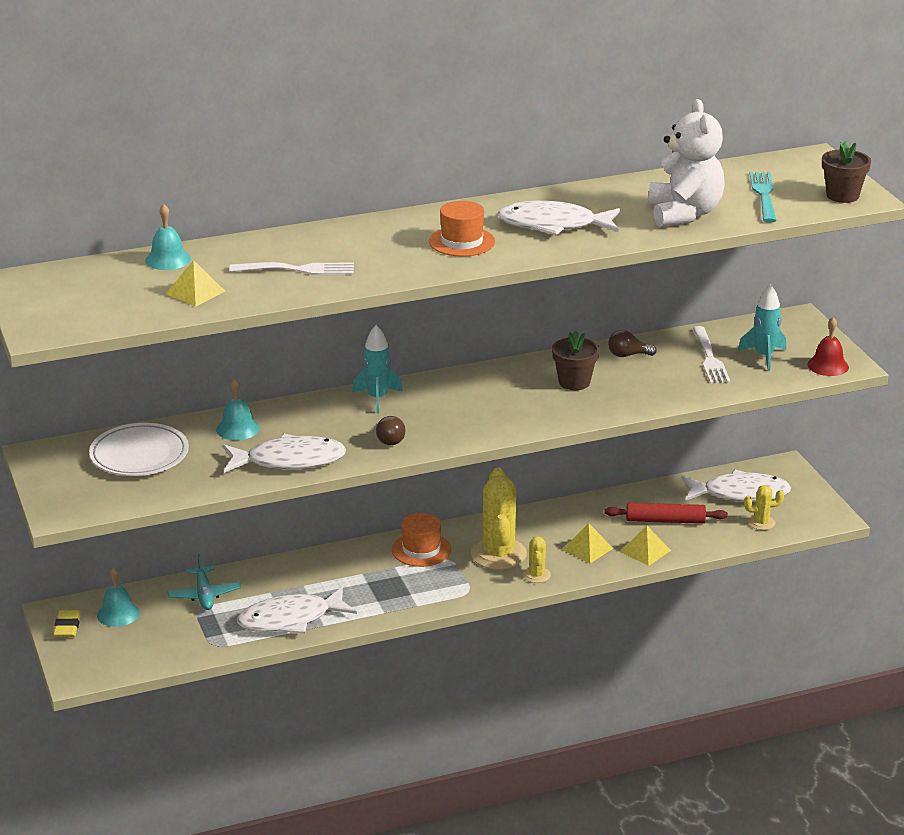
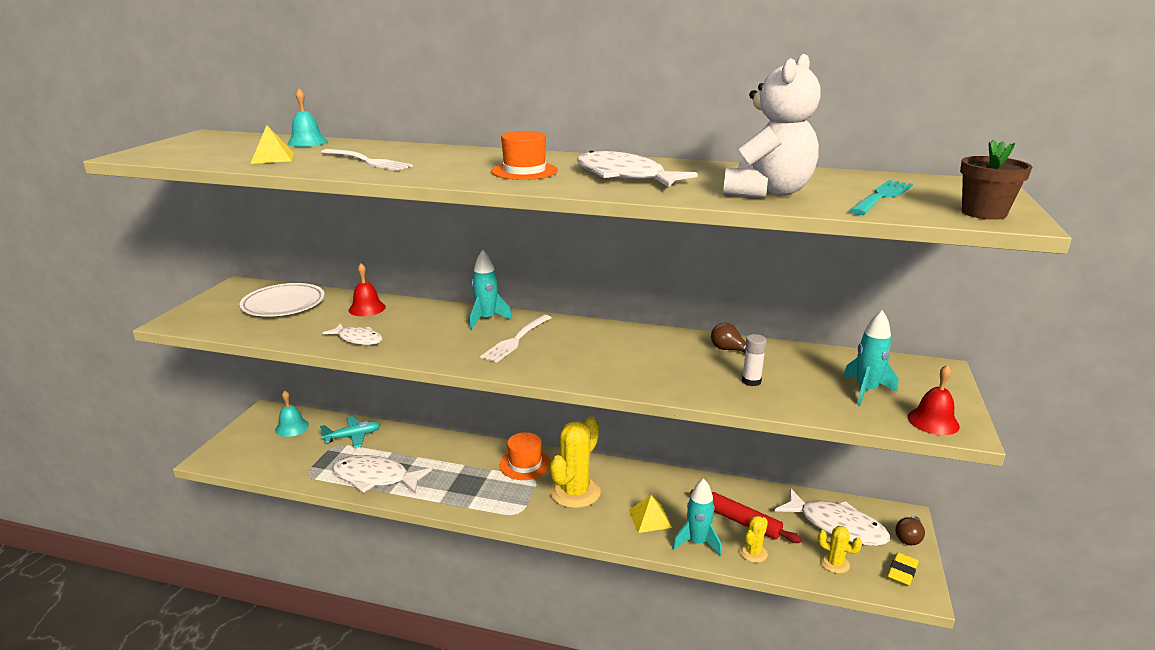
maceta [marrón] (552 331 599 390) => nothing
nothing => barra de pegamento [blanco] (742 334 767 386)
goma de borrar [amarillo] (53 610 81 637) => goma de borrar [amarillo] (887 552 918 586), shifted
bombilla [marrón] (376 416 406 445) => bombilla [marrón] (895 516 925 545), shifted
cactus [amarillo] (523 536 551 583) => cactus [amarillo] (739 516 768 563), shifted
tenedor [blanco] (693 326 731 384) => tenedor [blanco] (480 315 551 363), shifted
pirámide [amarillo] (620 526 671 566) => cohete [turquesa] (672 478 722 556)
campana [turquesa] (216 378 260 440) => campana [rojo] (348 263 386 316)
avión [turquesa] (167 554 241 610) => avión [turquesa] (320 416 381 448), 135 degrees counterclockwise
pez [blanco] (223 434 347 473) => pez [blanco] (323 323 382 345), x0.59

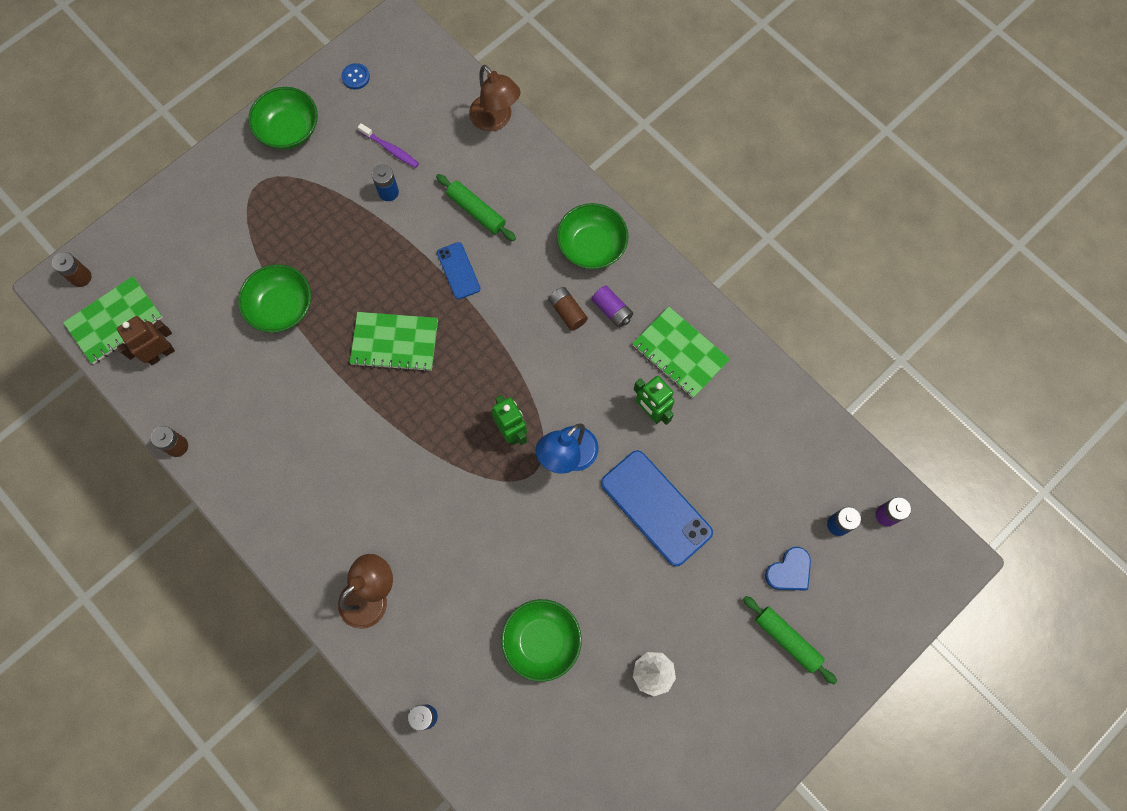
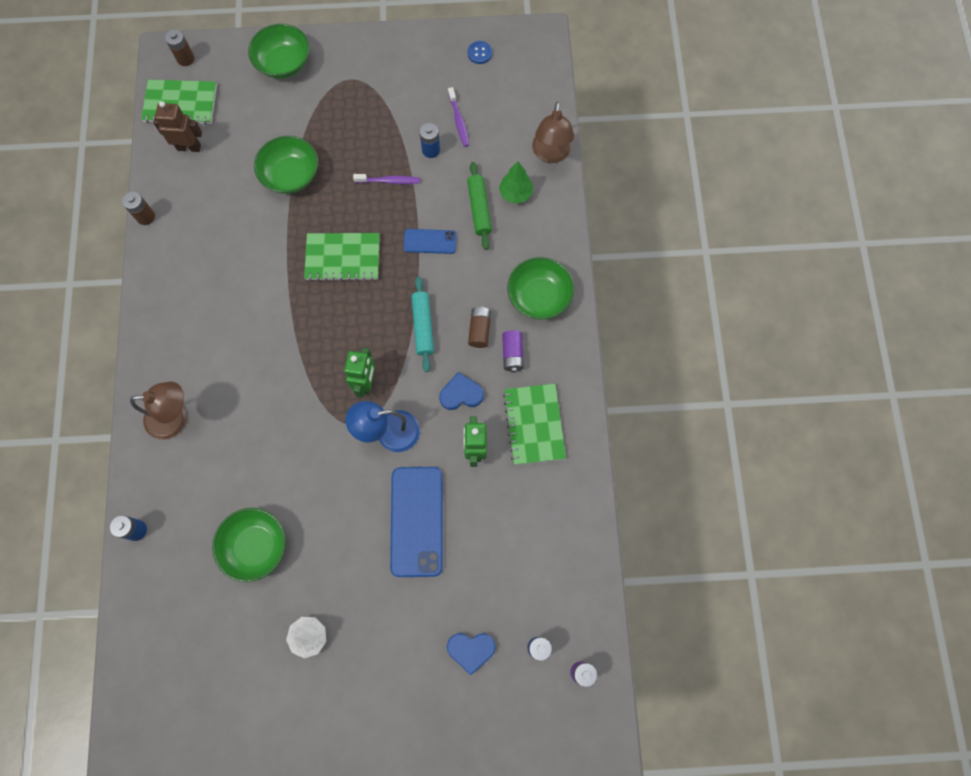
rodillo [verde] (743 596 837 684) => nothing
nothing => cepillo de dientes [morado] (353 174 420 184)
nothing => rodillo [turquesa] (411 276 434 372)
nothing => corazón [azul] (439 372 484 410)
nothing => árbol [verde] (499 161 533 204)
cuenco [verde] (248 87 318 150) => cuenco [verde] (248 24 310 79), shifted
cuaderno [verde] (350 312 438 372) => cuaderno [verde] (304 233 380 281), 45 degrees counterclockwise
móvil [azul] (437 242 480 299) => móvil [azul] (403 229 457 254), 75 degrees clockwise

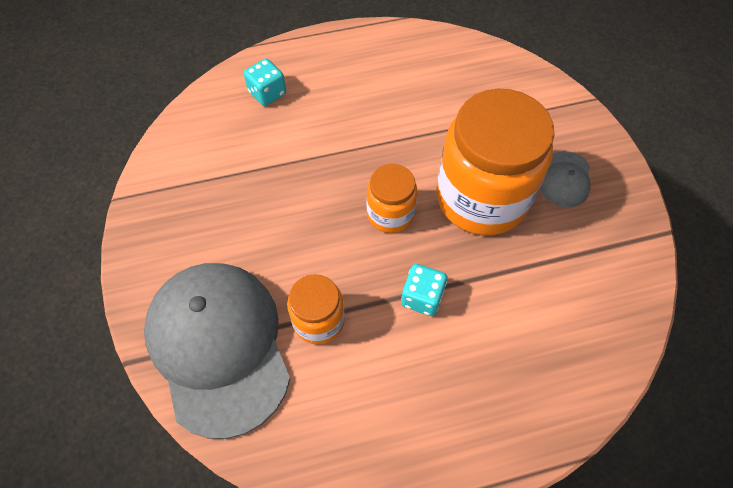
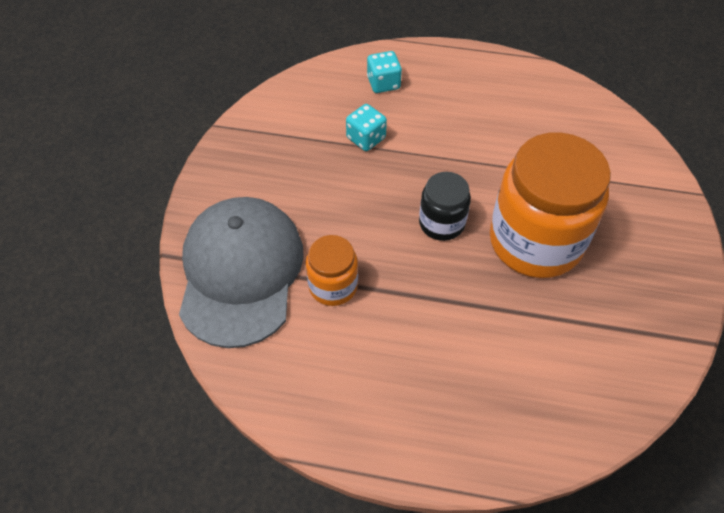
gorra [gris] (540 151 591 207) => nothing
dado [turquesa] (401 264 447 316) => dado [turquesa] (346 104 387 151), shifted
tarro [naranja] (367 164 417 233) => tarro [negro] (419 172 471 241)

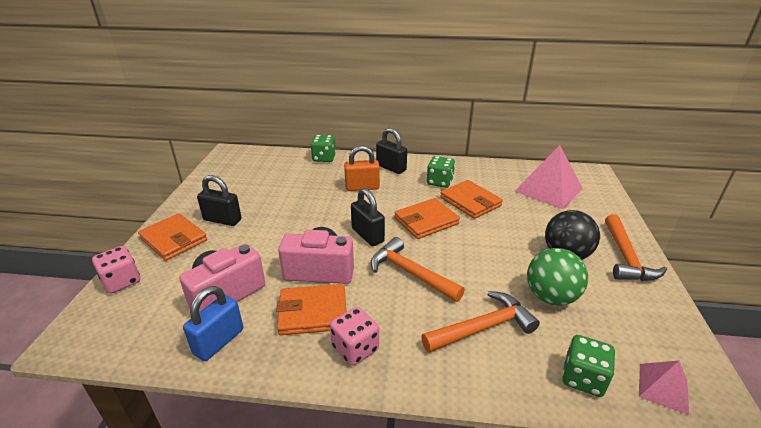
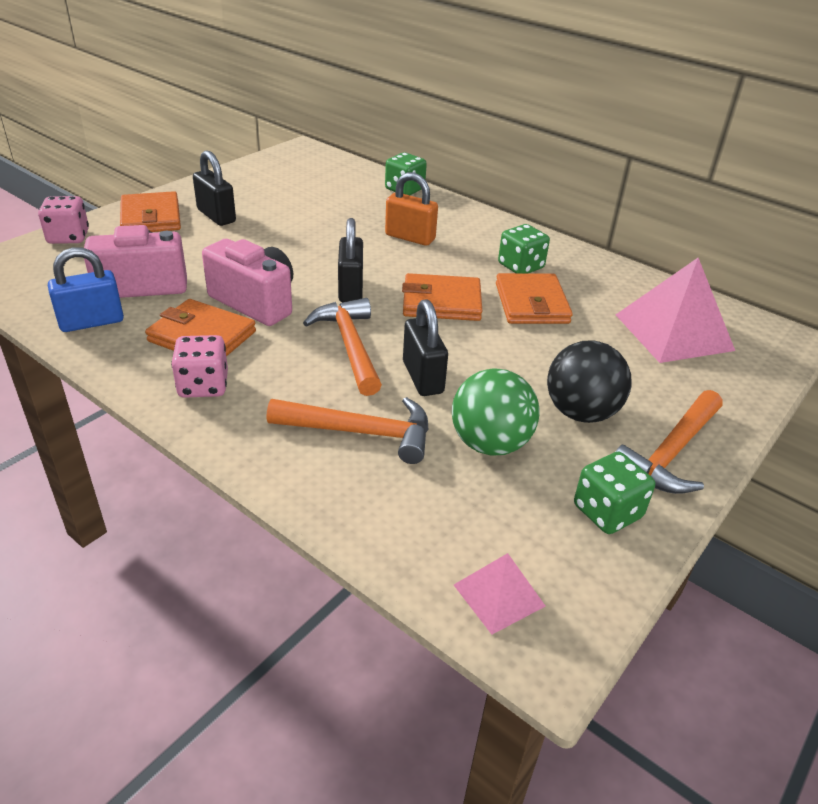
candado [negro] (376 128 407 174) => candado [negro] (403 299 448 396), shifted
dado [verde] (562 335 615 397) => dado [verde] (574 452 655 534), shifted

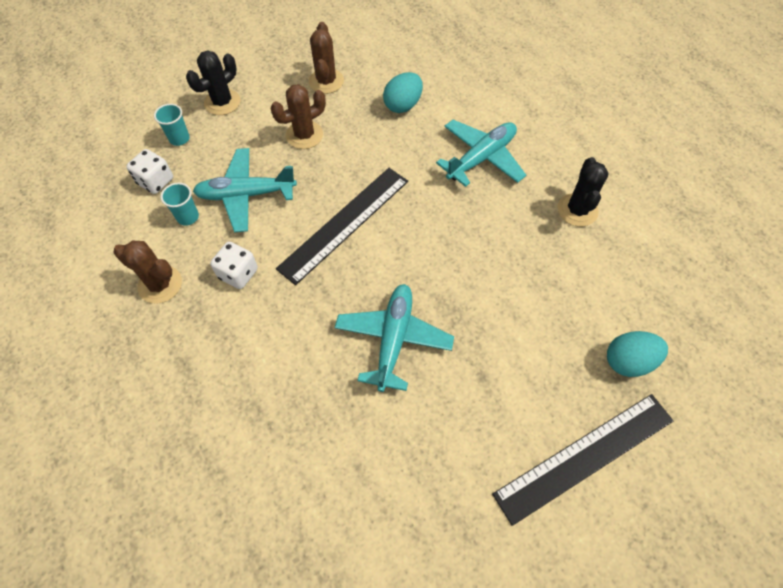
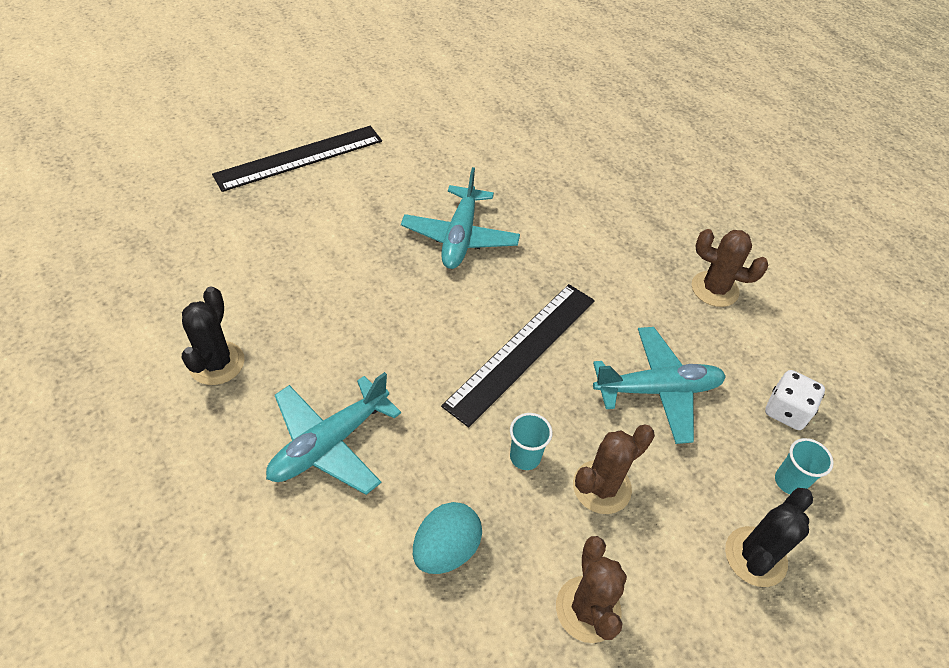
dado [blanco] (210 242 258 289) => nothing
huevo [turquesa] (607 331 668 377) => nothing
vaso [turquesa] (160 183 199 226) => vaso [turquesa] (510 413 553 470), shifted

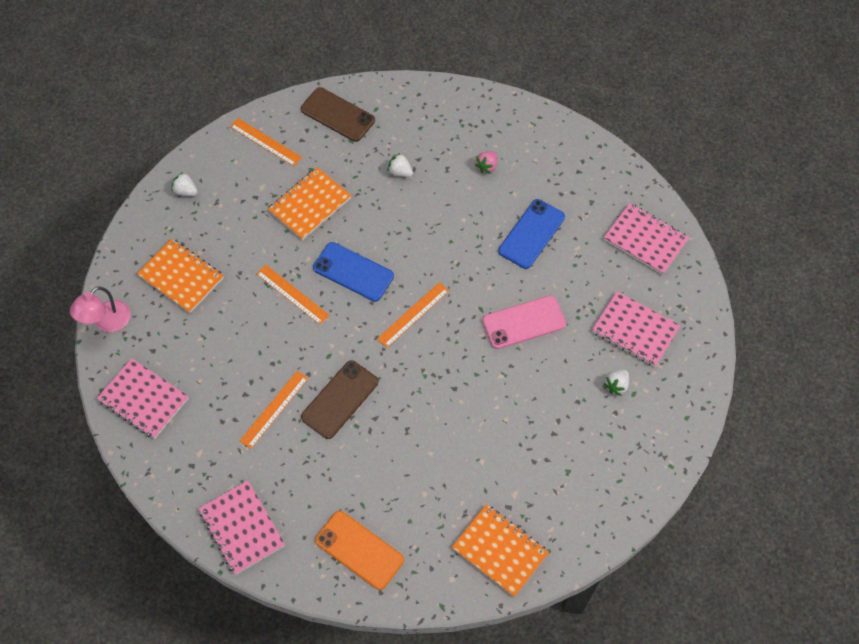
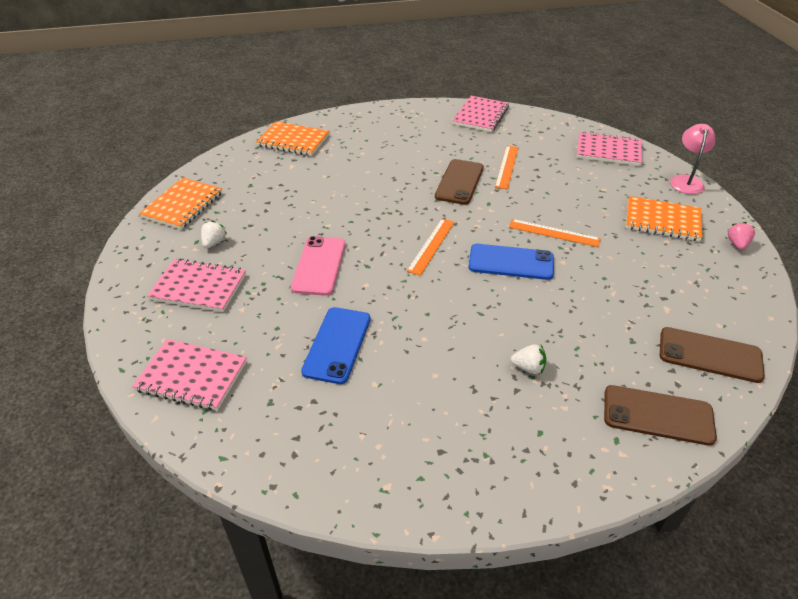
fresa [blanco] (171 172 198 196) => nothing
móvil [naranja] (315 511 404 590) => nothing
cuaderno [naranja] (268 167 352 240) => cuaderno [naranja] (139 178 222 229), shifted
fresa [rosa] (475 151 498 174) => fresa [rosa] (728 222 755 250), shifted
regla [naranja] (230 118 302 166) => móvil [marrón] (660 327 765 383)
cuaderno [rosa] (199 481 285 575) => cuaderno [rosa] (452 96 509 132), 75 degrees clockwise
móvil [rosa] (482 295 566 349) => móvil [rosa] (291 236 345 296), 45 degrees counterclockwise

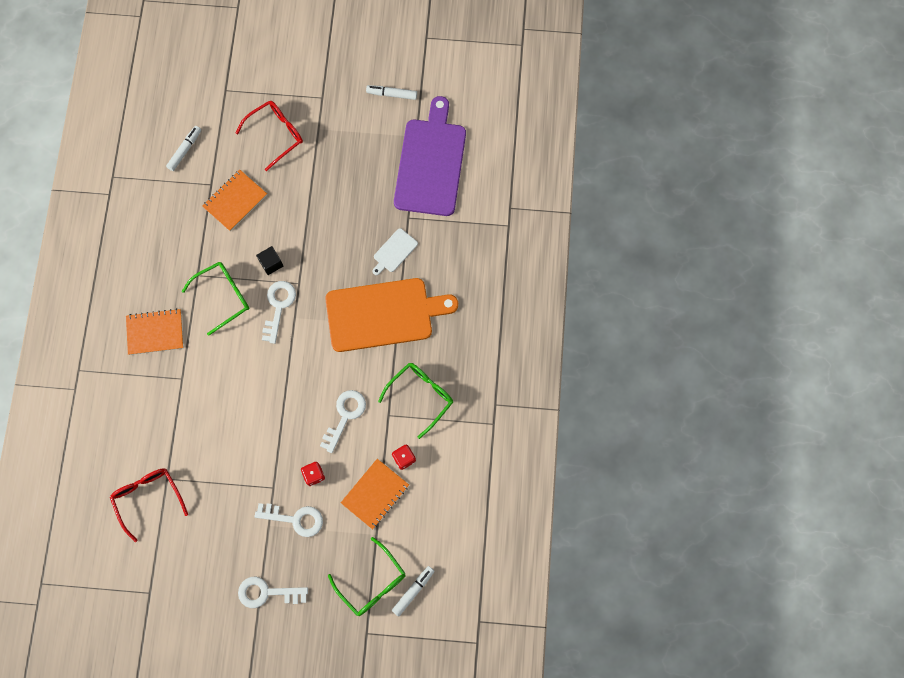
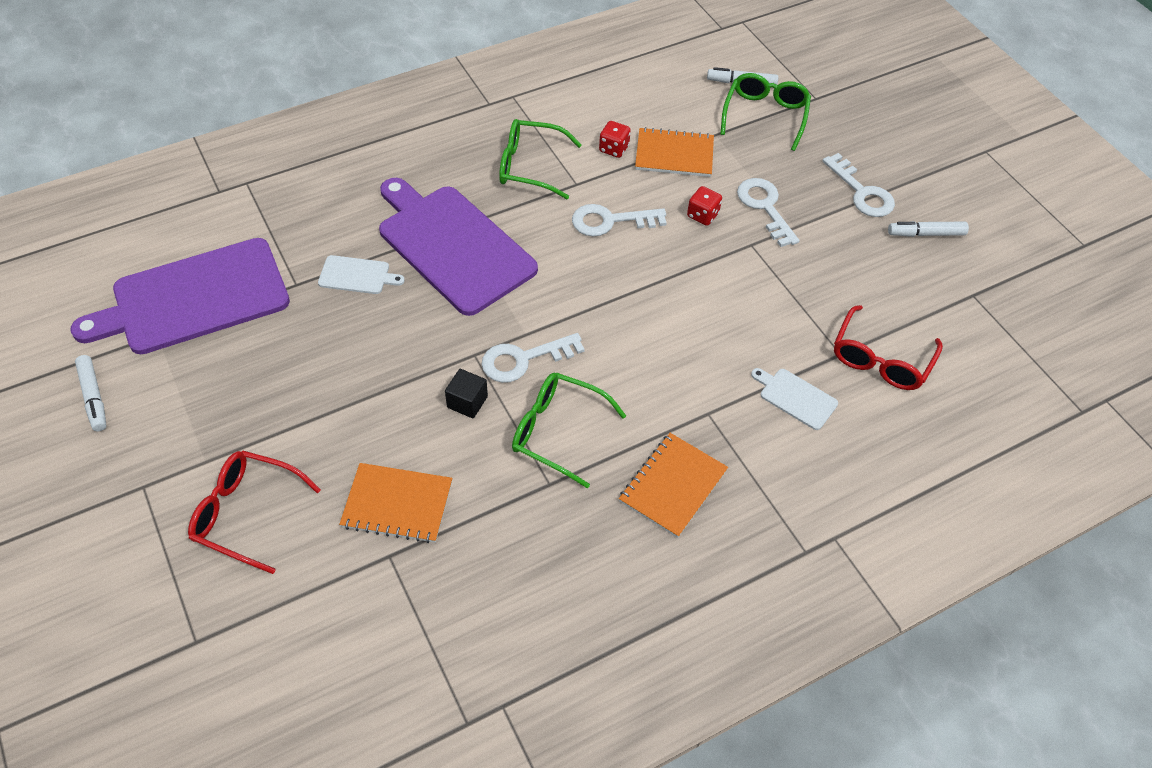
nothing => tabla de cortar [blanco] (751 368 838 430)
rotulador [blanco] (166 126 201 171) => rotulador [blanco] (888 221 969 237), shifted
tabla de cortar [naranja] (325 278 458 352) => tabla de cortar [morado] (379 178 538 316)
cuaderno [naranja] (126 309 184 355) => cuaderno [naranja] (619 433 728 538), 75 degrees clockwise

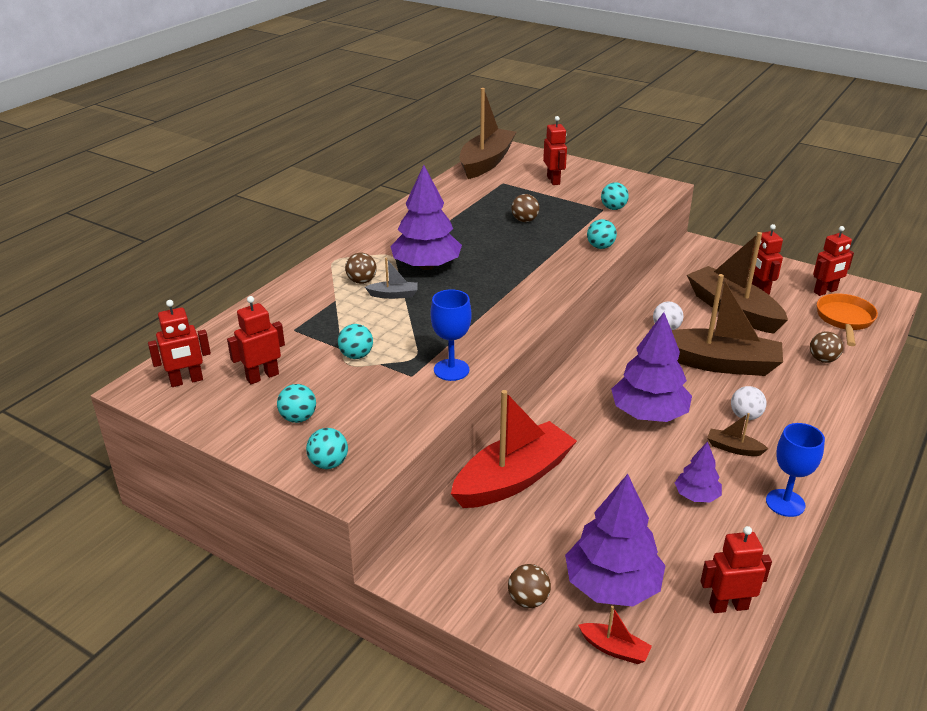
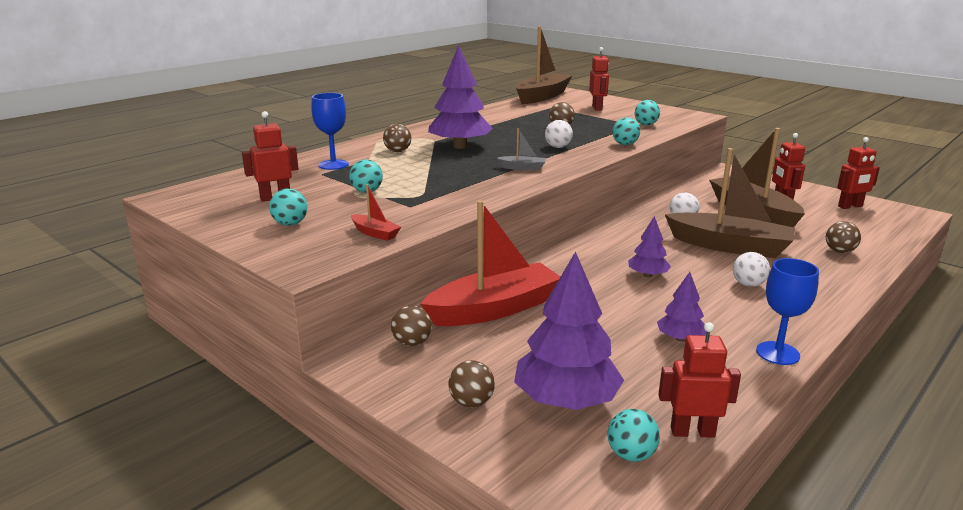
robot [rojo] (148 300 211 387) => nothing
barco [marrón] (707 413 768 456) => nothing
sartén [naranja] (817 293 878 346) => nothing
nothing => pelota [marrón] (391 305 432 346)
nothing => pelota [blanco] (545 120 573 148)
pelota [turquesa] (306 428 348 469) => pelota [turquesa] (607 409 660 462), shifted
barco [gris] (365 258 418 299) => barco [gris] (496 129 546 170), shifted
copa [azul] (431 289 472 381) => copa [azul] (311 93 349 170), shifted
barco [rojo] (578 606 652 664) => barco [rojo] (351 184 401 241), shifted
árbol [morado] (611 312 692 422) => árbol [morado] (628 216 671 277), x0.53

